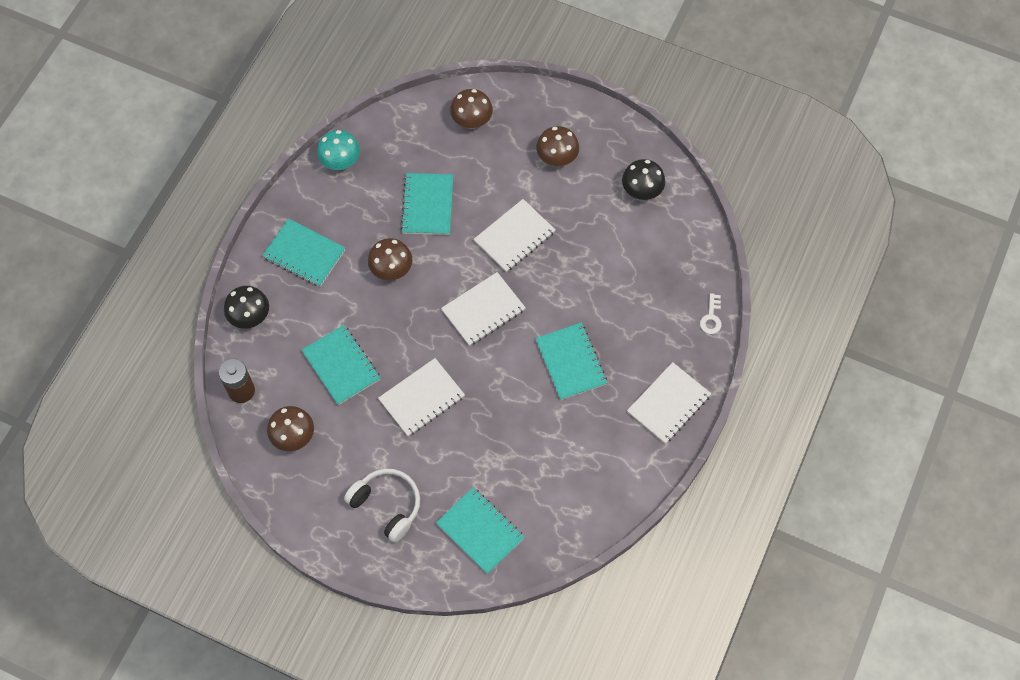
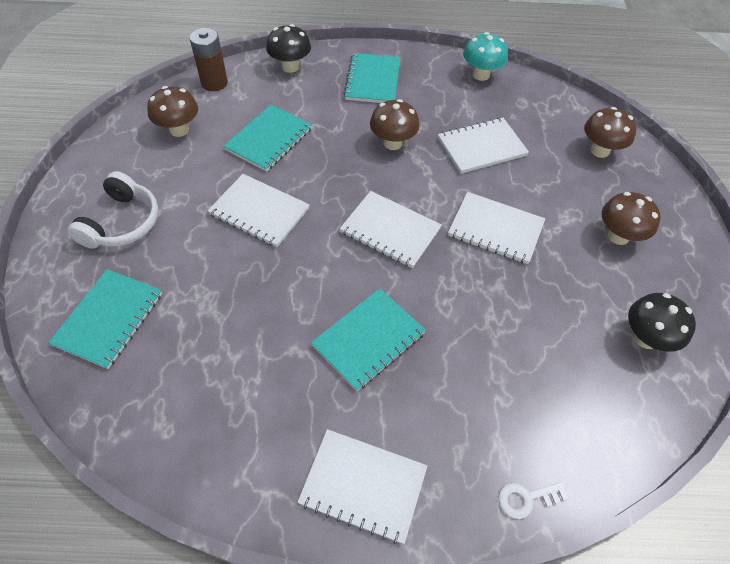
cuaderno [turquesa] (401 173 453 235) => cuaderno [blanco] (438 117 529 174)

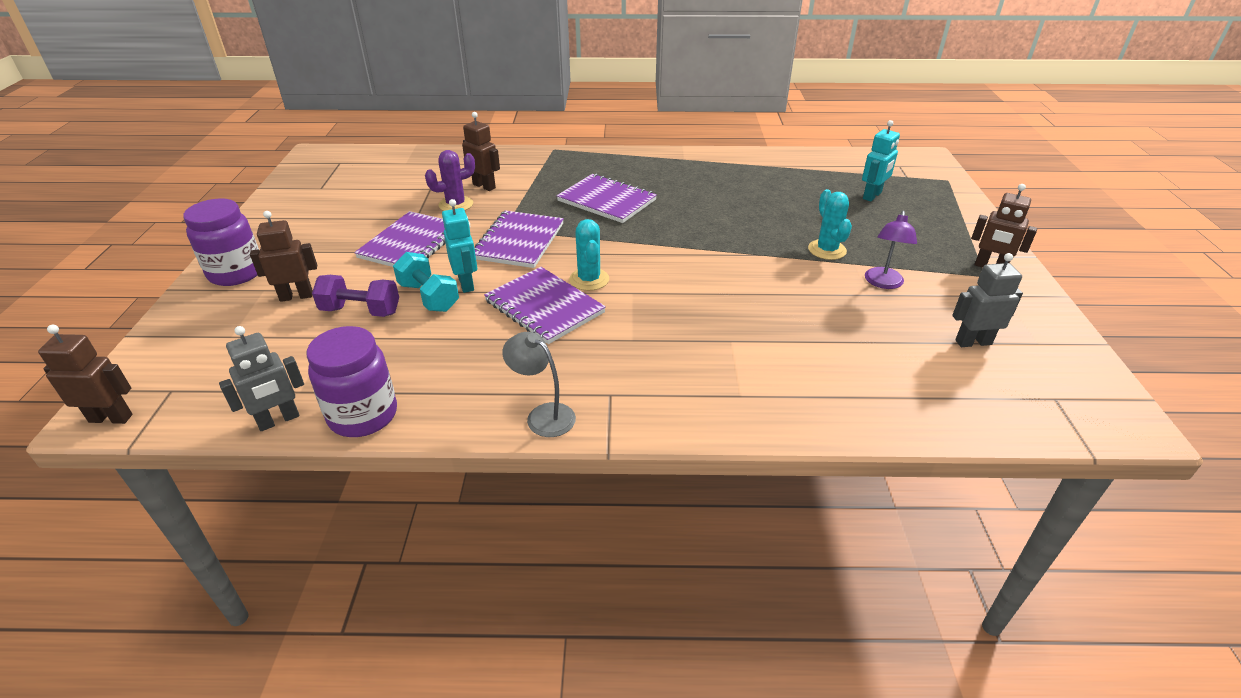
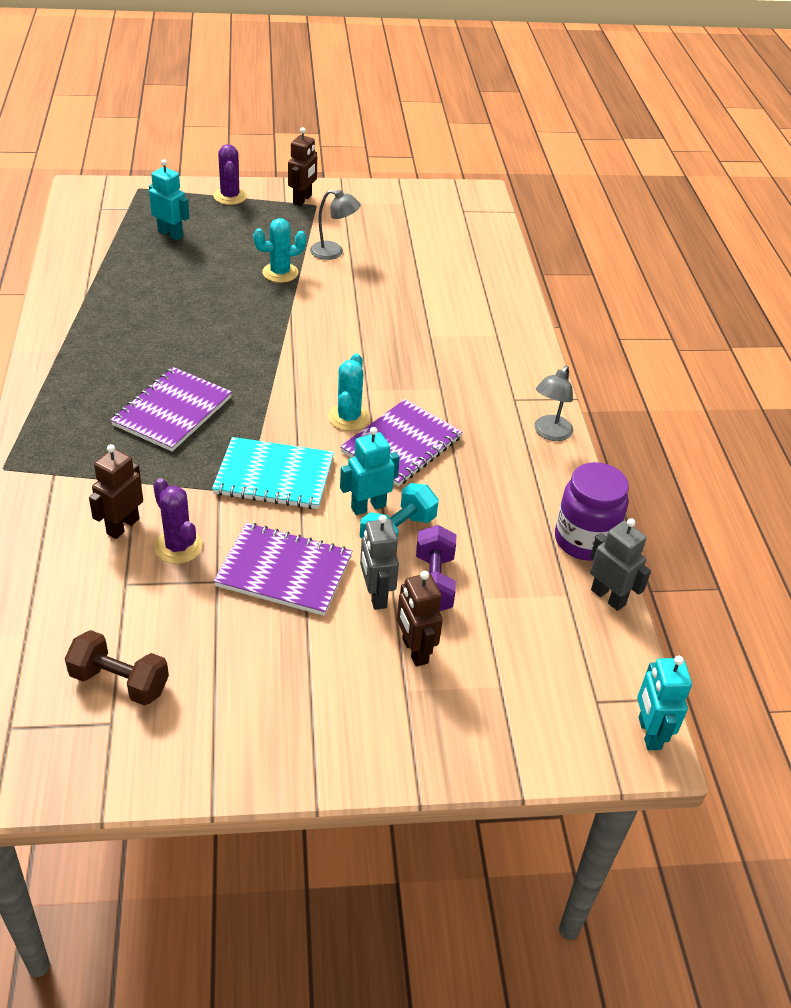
tarro [morado] (183 198 259 286) => nothing
nothing => mancuerna [marrón] (65 630 169 706)
nothing => cactus [morado] (214 144 247 205)
robot [gris] (952 253 1023 347) => robot [gris] (360 515 399 610), shifted
robot [marrón] (38 324 132 424) => robot [turquesa] (637 656 692 750)
cuaderno [morado] (475 211 564 268) => cuaderno [turquesa] (212 437 334 509)
lámpara [morado] (865 211 917 289) => lámpara [gris] (310 190 361 260)
cactus [turquesa] (569 219 609 291) => cactus [turquesa] (328 353 370 431), 60 degrees counterclockwise

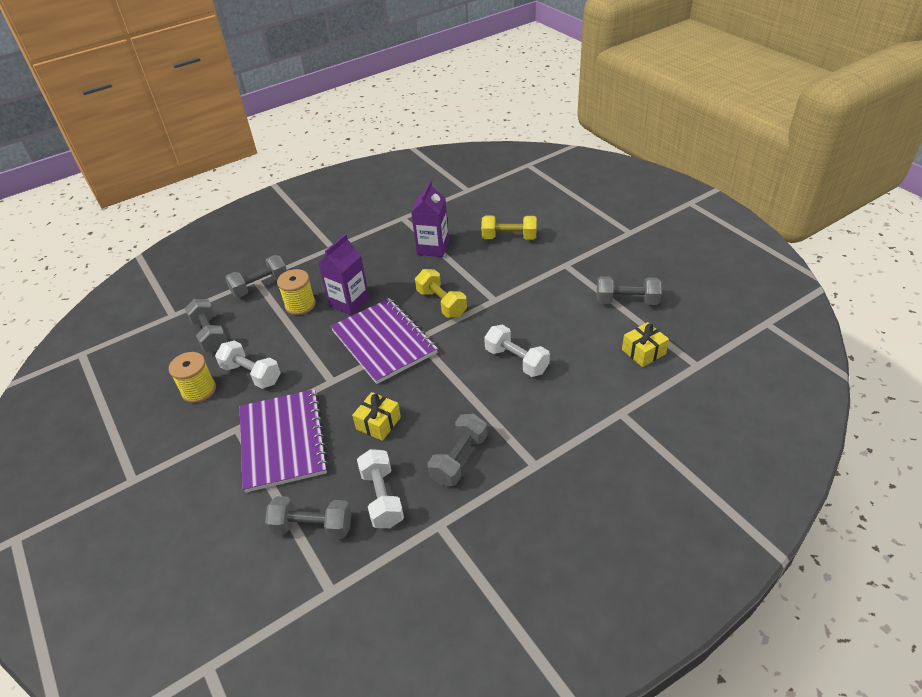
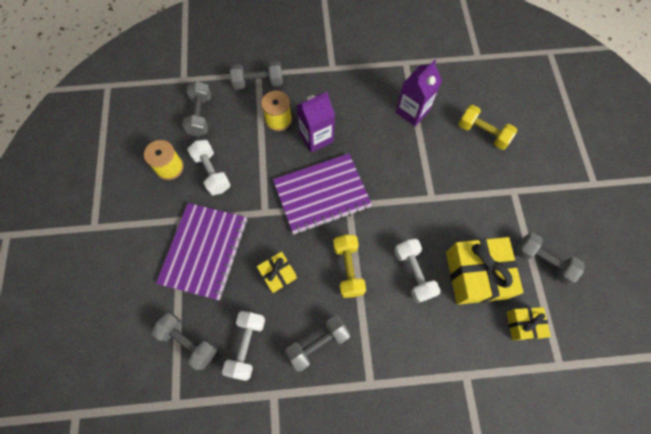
nothing => regalo [amarillo] (446 237 523 305)
mancuerna [amarillo] (415 269 467 318) => mancuerna [amarillo] (333 235 366 298), shifted
cuaderno [morado] (330 298 438 384) => cuaderno [morado] (273 154 372 234), 75 degrees clockwise

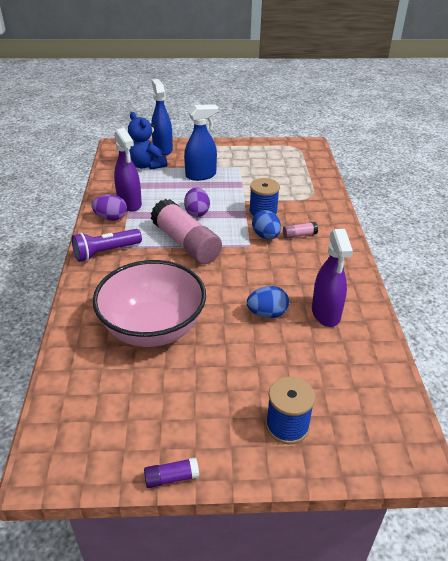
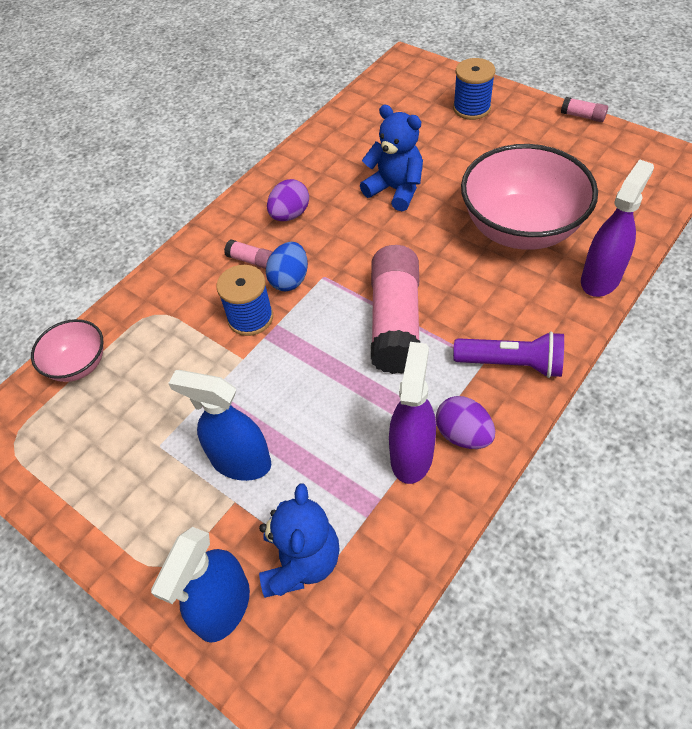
nothing => cuenco [rosa] (31 319 104 382)
huevo [morado] (184 187 210 217) => huevo [morado] (267 179 309 221), shifted
pulverizador [morado] (312 229 353 327) => pulverizador [morado] (581 159 654 297), shifted
huevo [azul] (247 286 289 318) => osito [azul] (360 105 423 211)
barra de pegamento [morado] (144 457 199 488) => barra de pegamento [rosa] (561 97 608 122)

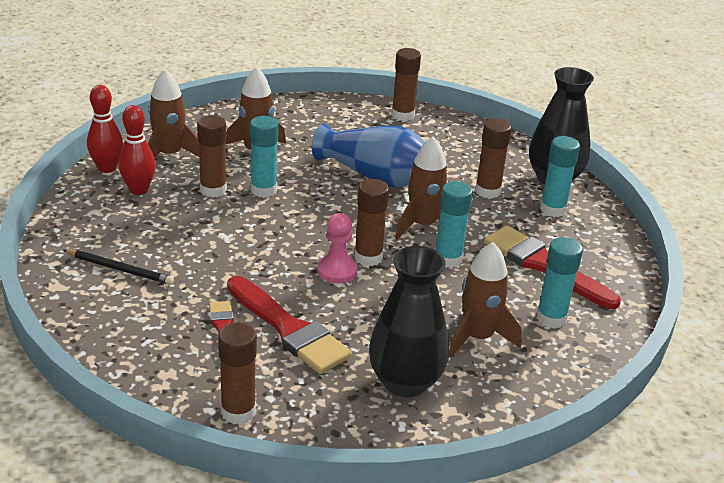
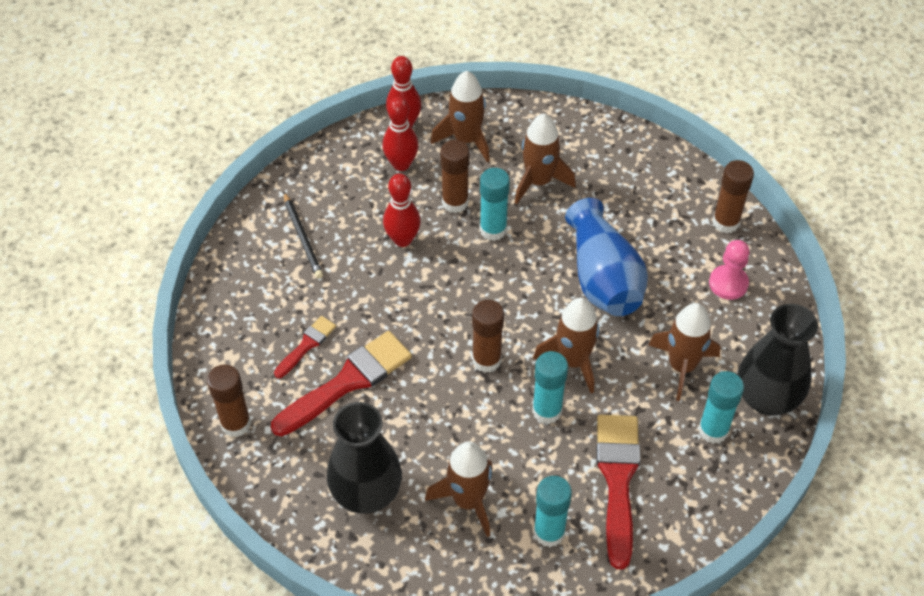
nothing => bolo [rojo] (383 173 421 247)
peón [rosa] (317 213 358 283) => peón [rosa] (709 240 750 300), shifted
barra de pegamento [marrón] (475 119 512 198) => cohete [marrón] (649 303 720 401)
pincel [rojo] (227 276 352 374) => pincel [rojo] (271 331 412 436), 135 degrees counterclockwise

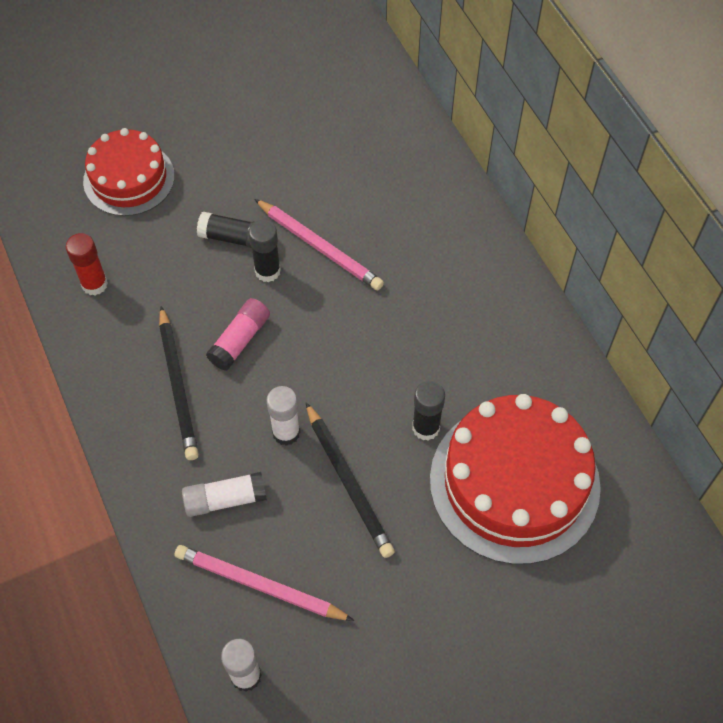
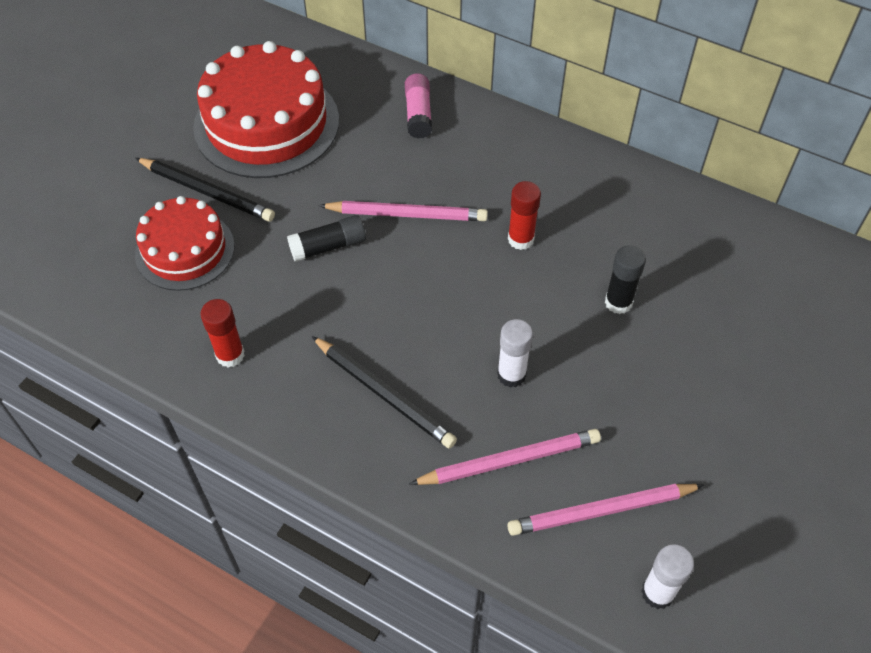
barra de pegamento [negro] (248 220 281 282) => nothing
nothing => barra de pegamento [rojo] (508 181 541 250)
barra de pegamento [rosa] (206 298 270 371) => barra de pegamento [rosa] (405 73 432 139), shifted
lápiz [negro] (306 402 395 558) => lápiz [negro] (135 158 275 222), shifted
tarta [rojo] (430 394 601 564) => tarta [rojo] (193 41 339 178), shifted
barra de pegamento [blanco] (182 472 267 517) => lápiz [rosa] (409 429 601 485)

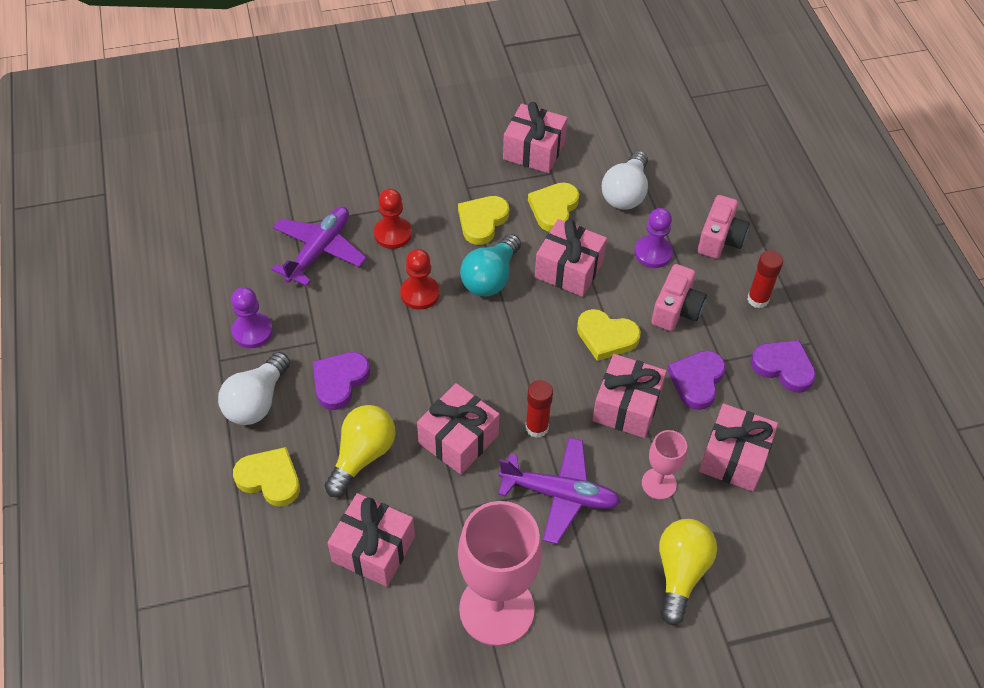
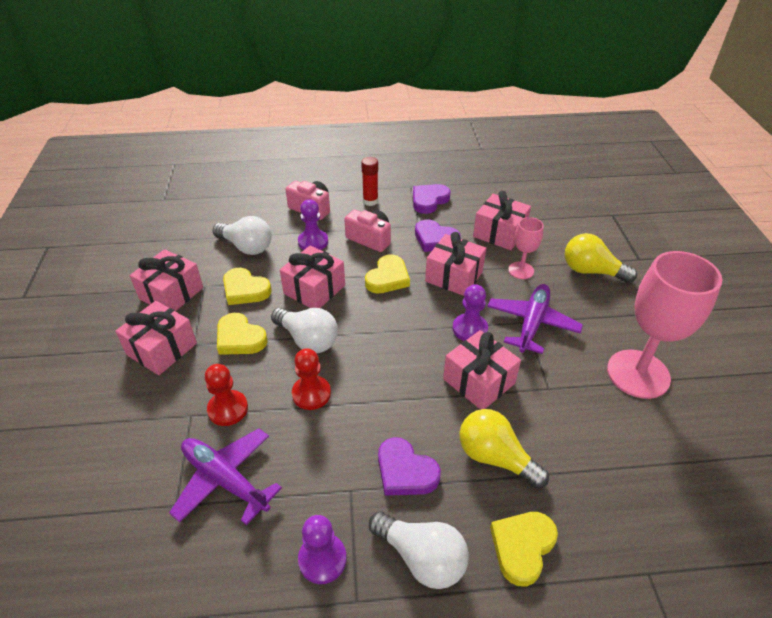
regalo [rosa] (327 493 415 587) => regalo [rosa] (115 301 197 375), shifted
barra de pegamento [rojo] (525 380 553 438) => peón [morado] (453 284 488 341)
bombilla [turquesa] (460 234 521 297) => bombilla [blanco] (271 308 338 353)

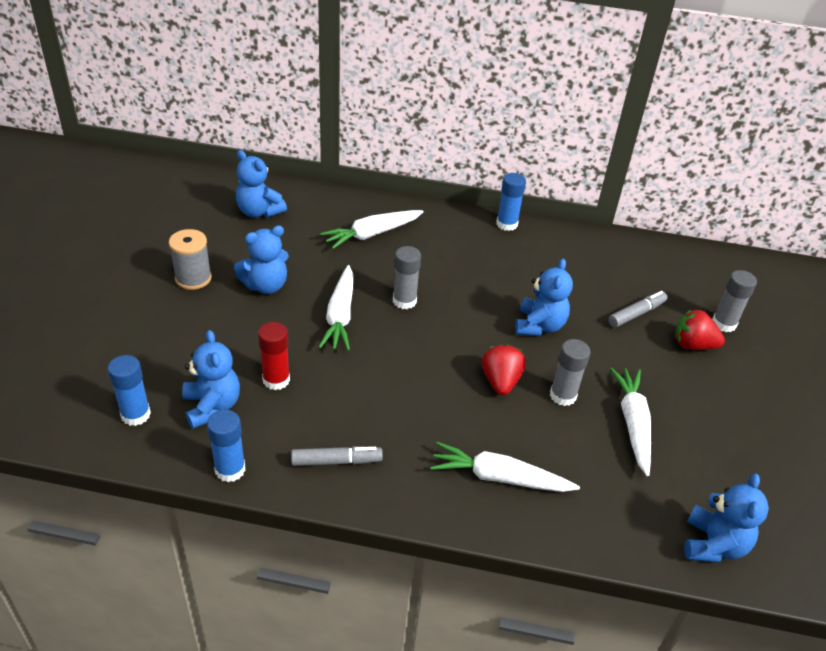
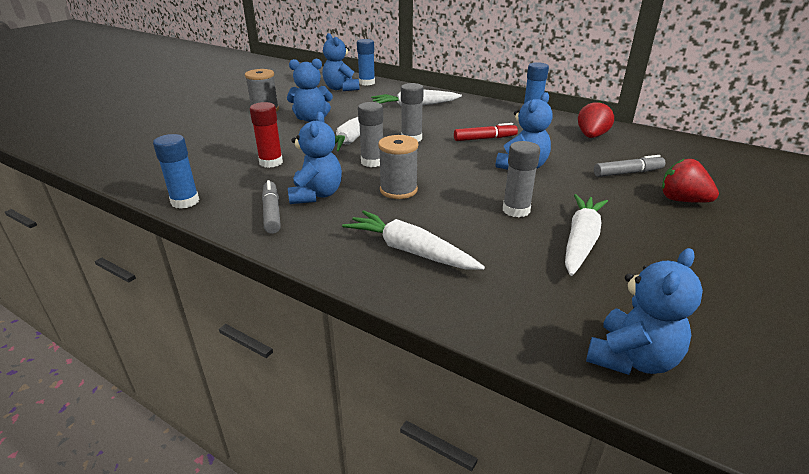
nothing => carrete [gris] (378 135 418 199)
nothing => rotulador [rojo] (454 123 518 141)
barra de pegamento [azul] (108 355 151 426) => barra de pegamento [azul] (357 39 375 85), shifted
osito [azul] (182 330 240 429) => osito [azul] (288 112 342 204), shifted
fresa [rojo] (482 344 526 395) => fresa [rojo] (578 101 614 138), shifted
barra de pegamento [gris] (712 270 757 332) => barra de pegamento [gris] (358 102 383 167), shifted
rotulador [gris] (291 446 383 466) => rotulador [gris] (262 180 281 234), 120 degrees counterclockwise

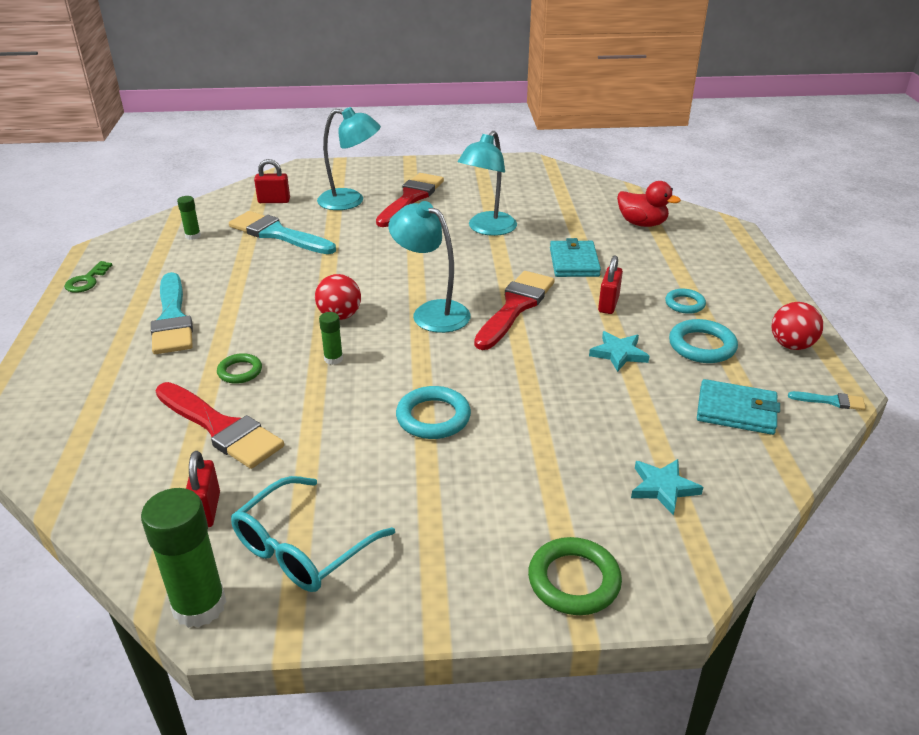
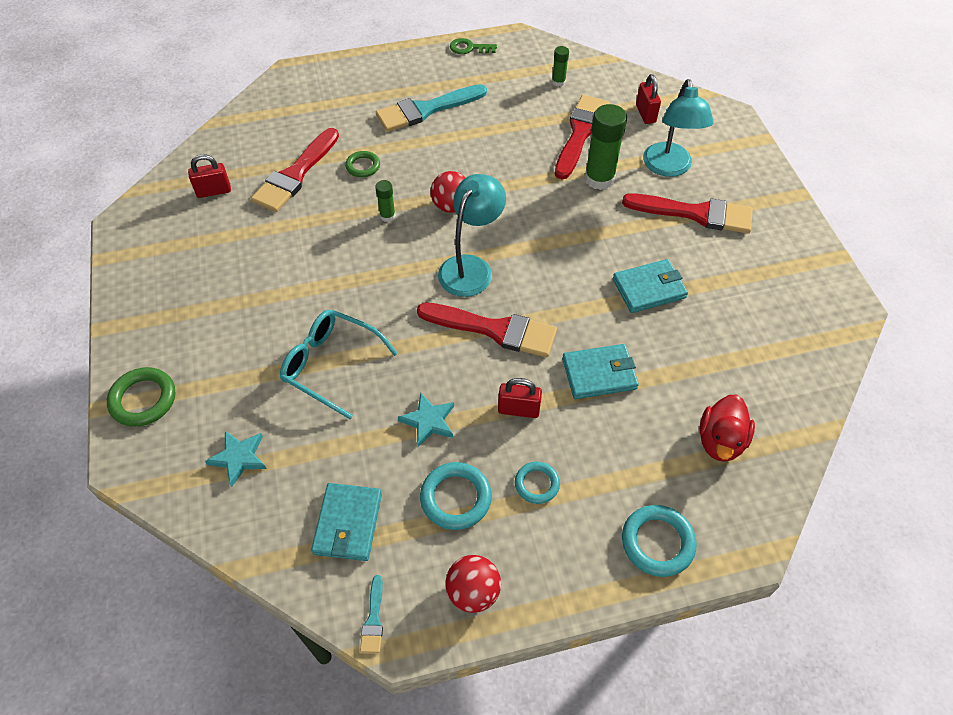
barra de pegamento [verde] (141 488 227 628) => barra de pegamento [verde] (584 104 627 190), shifted
gafas [turquesa] (231 476 395 592) => gafas [turquesa] (280 310 398 419), shifted
anillo [turquesa] (396 386 471 439) => anillo [turquesa] (622 505 697 577), shifted
lámpara [turquesa] (458 131 517 236) => cartera [turquesa] (613 259 688 313)
pincel [turquesa] (229 211 336 254) => pincel [rojo] (555 95 609 179)

